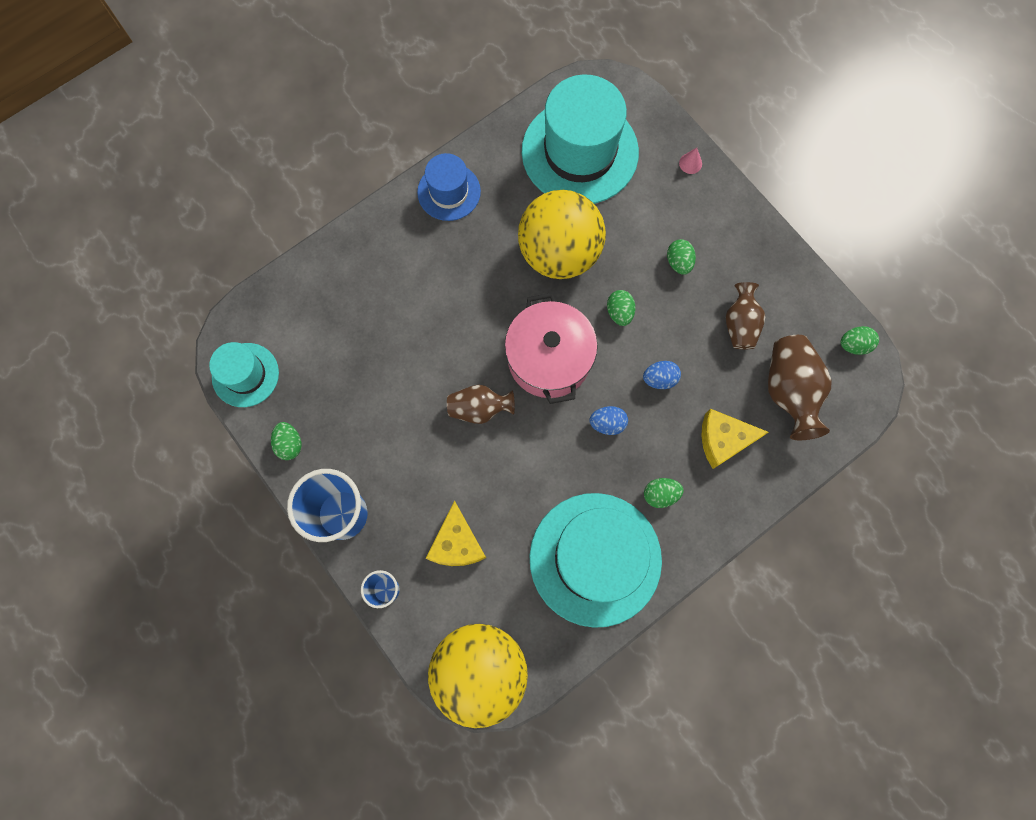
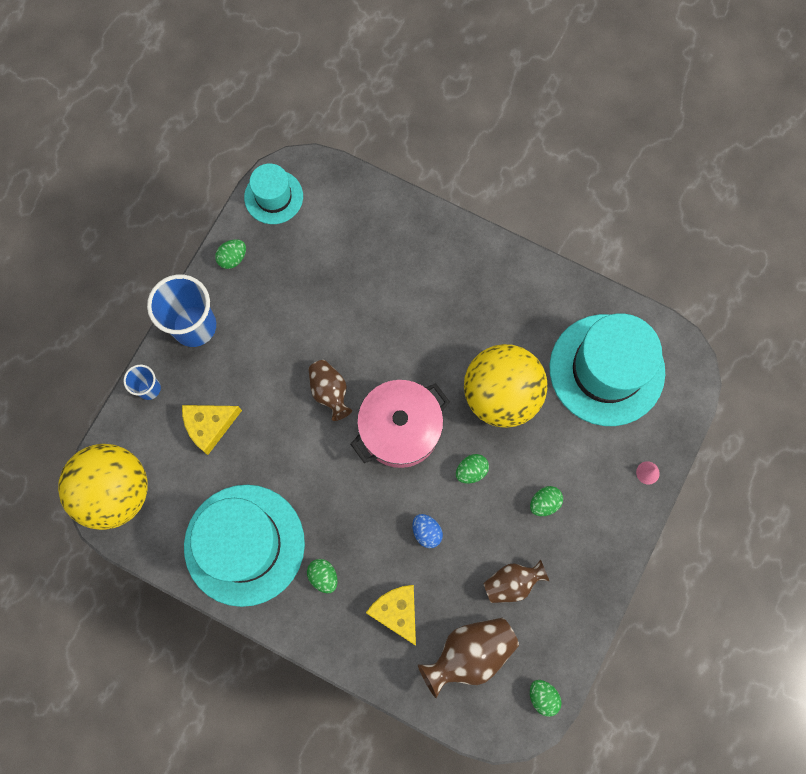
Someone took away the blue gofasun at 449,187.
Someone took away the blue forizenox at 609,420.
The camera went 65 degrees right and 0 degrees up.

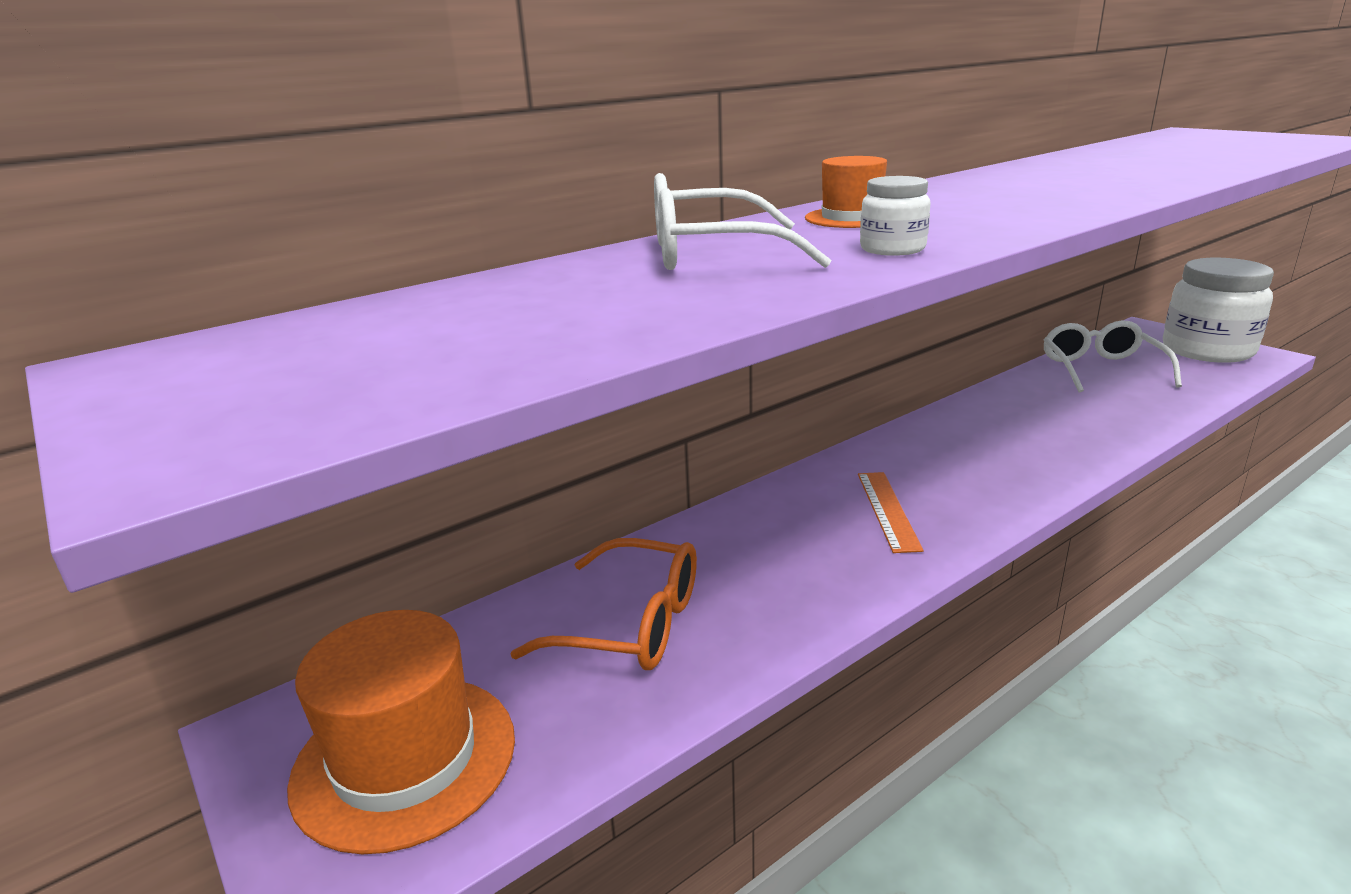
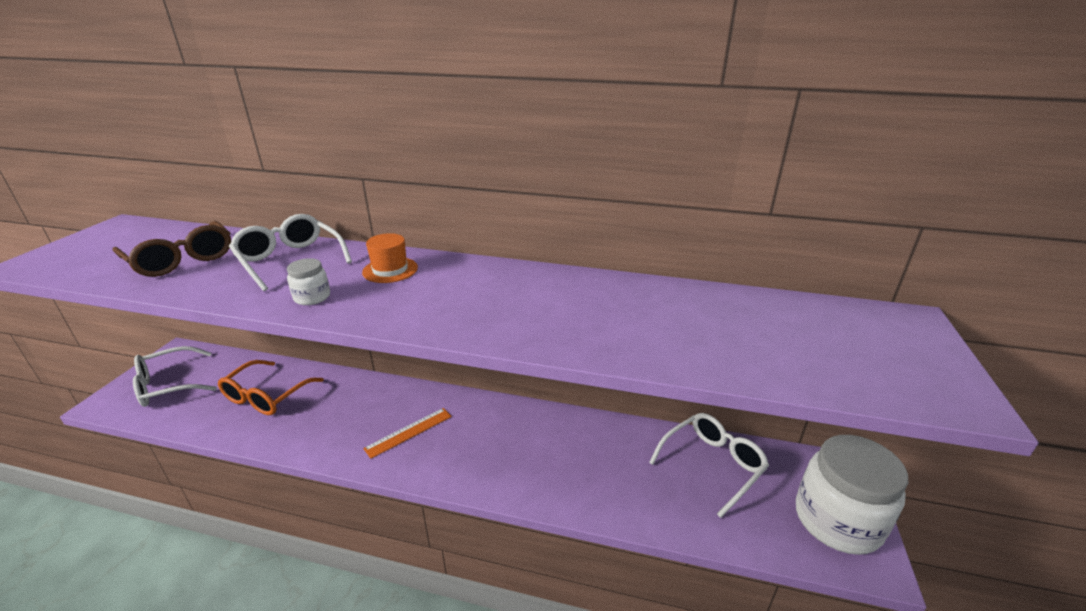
Someone swapped the orange gofasun at 401,732 for the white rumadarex at 175,376.
Someone rotated the orange rumadarex at 603,604 by 45 degrees clockwise.
Someone put down the brown rumadarex at 172,249.
The camera went 50 degrees right and 5 degrees up.

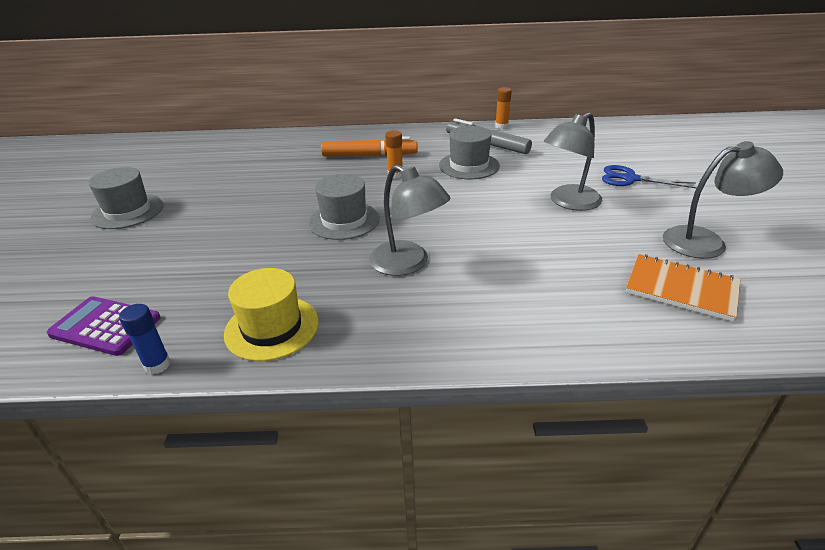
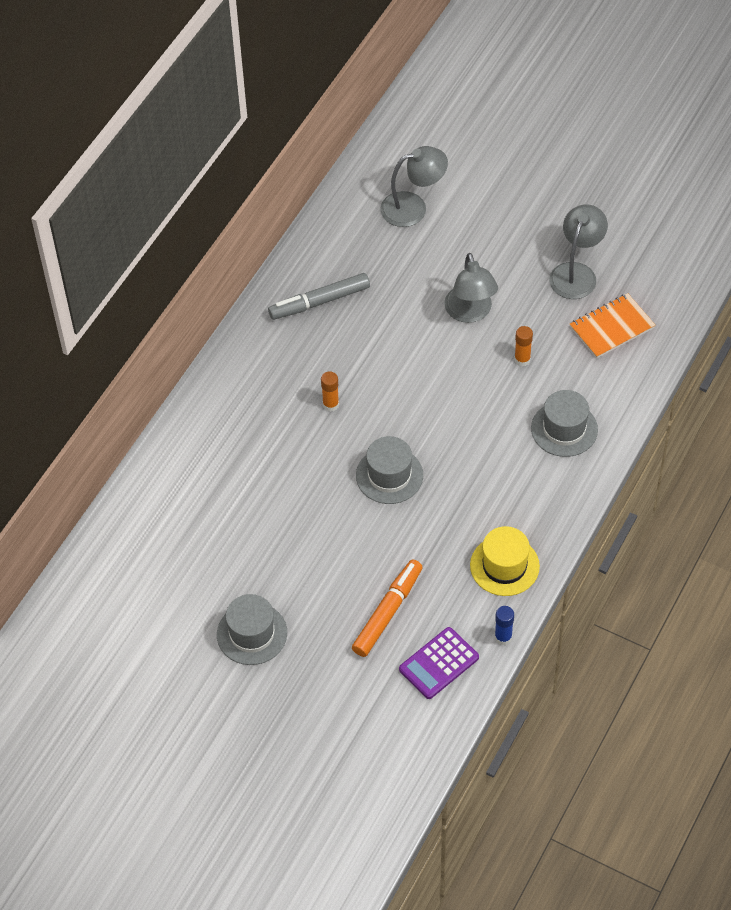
Someone carried the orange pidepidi from 369,146 to 387,608.
Someone carried the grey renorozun from 409,220 to 414,186.
Someone carried the grey gofasun from 469,152 to 564,423.
Someone carried the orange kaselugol from 503,108 to 523,346.
Someone took away the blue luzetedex at 649,176.
The camera went 60 degrees left and 20 degrees up.

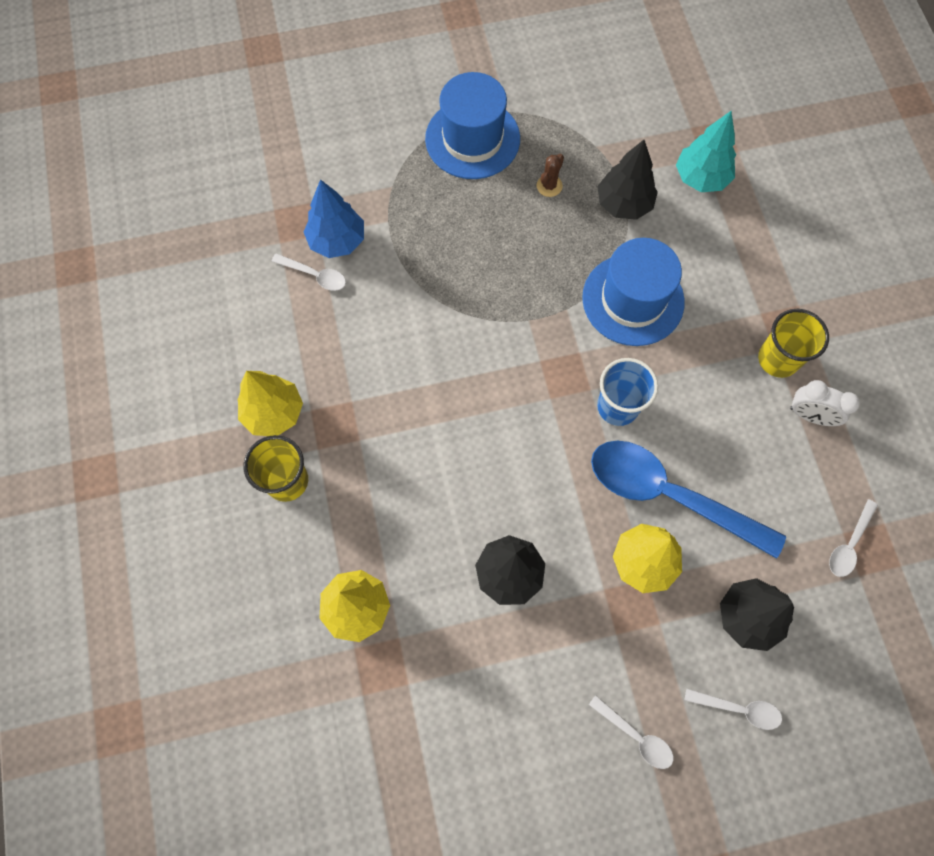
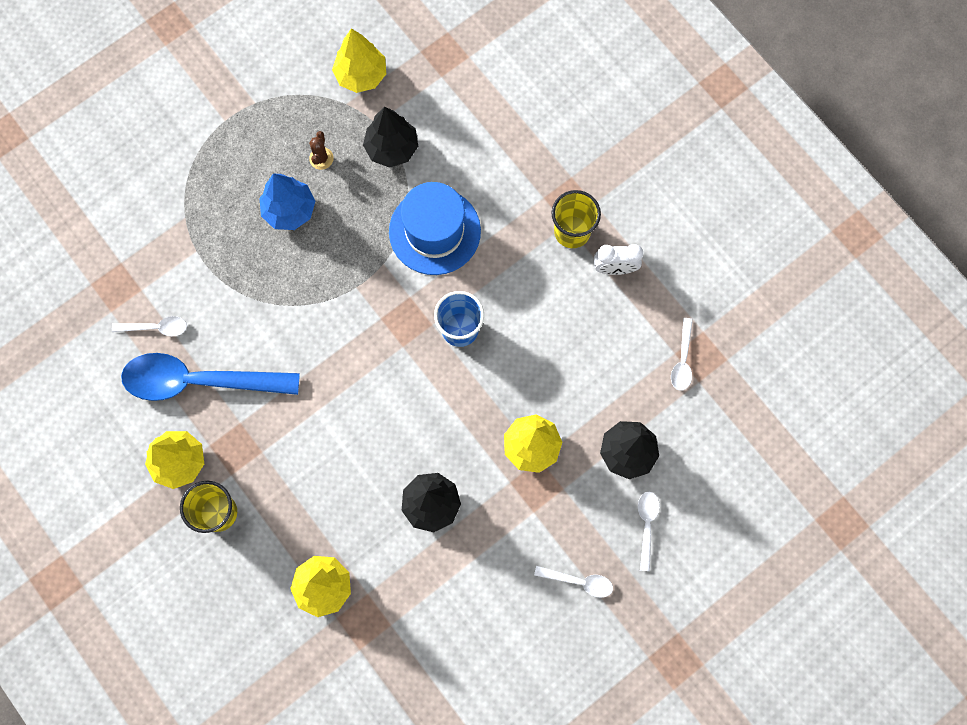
Someone carried the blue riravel from 334,218 to 287,202.
Someone took away the blue gofasun at 472,125.
Someone carried the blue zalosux from 688,500 to 210,377.
Someone took away the turquoise riravel at 706,151.
Someone rotated the white zalosux at 733,709 by 75 degrees counterclockwise.
Someone put down the yellow riravel at 359,60.
The camera went 25 degrees left and 5 degrees up.

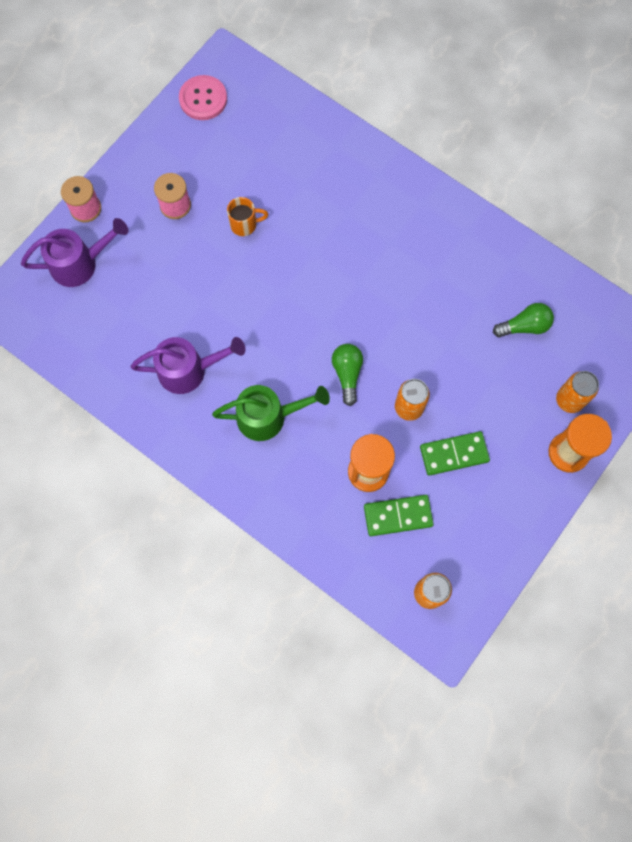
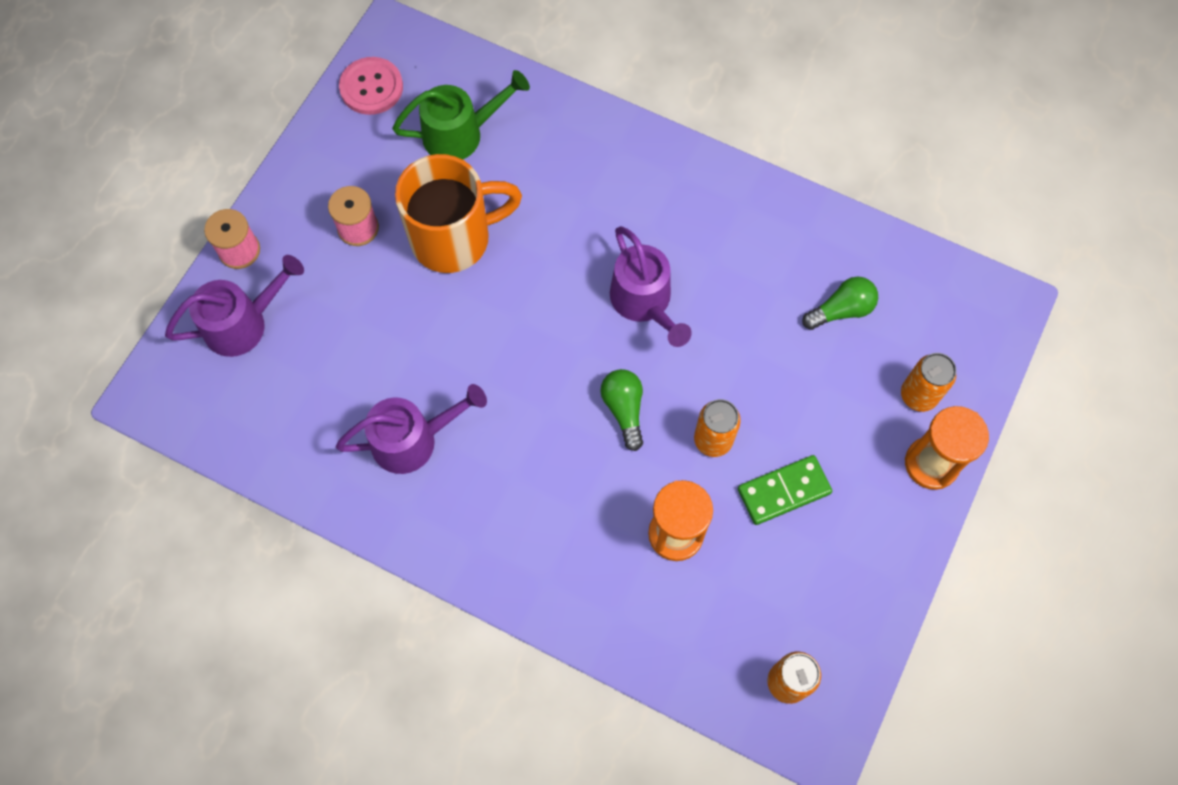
Someone carried the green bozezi from 271,413 to 461,115.
Someone scaled the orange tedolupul at 247,216 by 2.25.
Someone took away the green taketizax at 399,515.
Someone put down the purple bozezi at 651,286.
The camera went 10 degrees left and 5 degrees down.

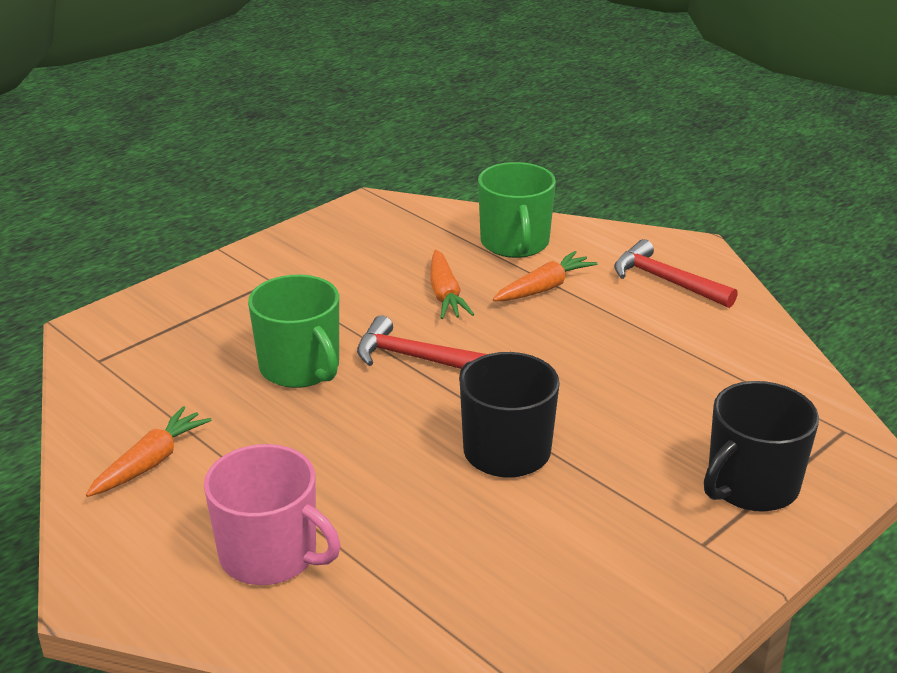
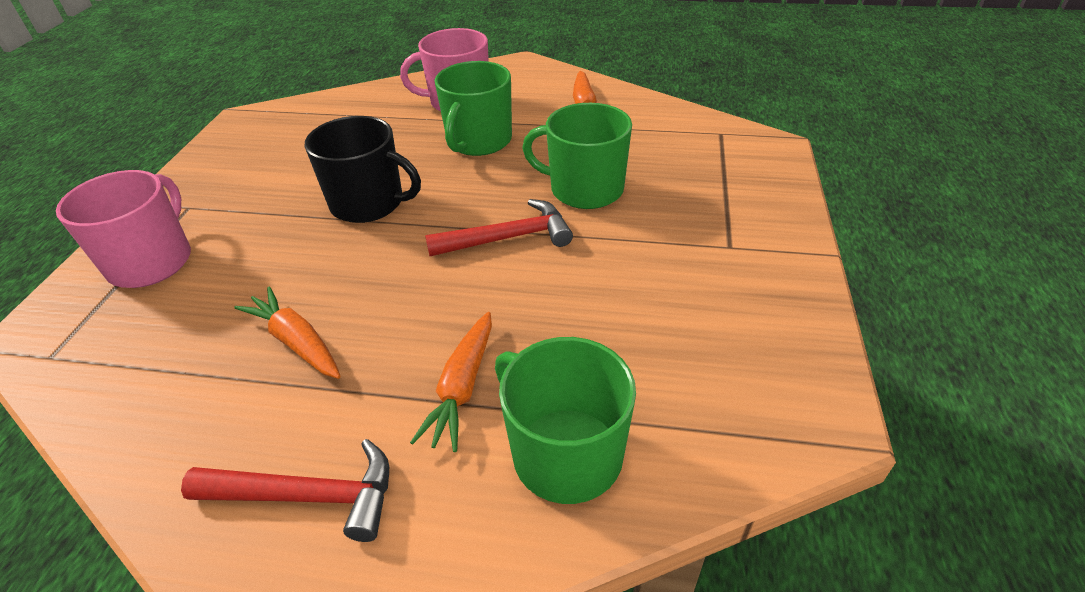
Someone carried the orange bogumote from 452,284 to 287,333.
Someone repainted the black tedolupul at 761,446, which became the pink tedolupul at 123,229.
Someone put down the green tedolupul at 473,108.
The camera went 145 degrees right and 10 degrees up.

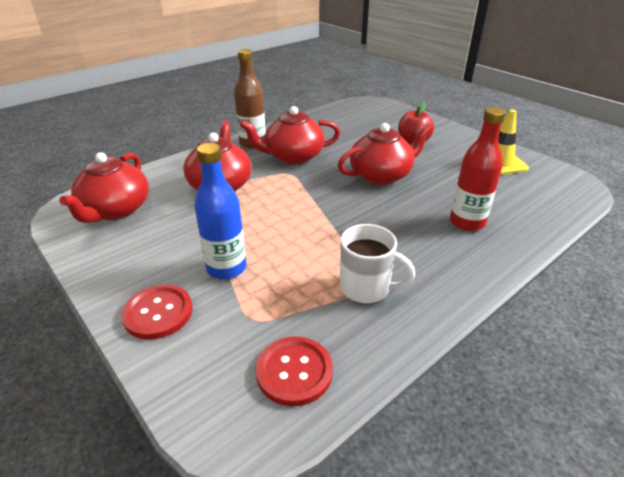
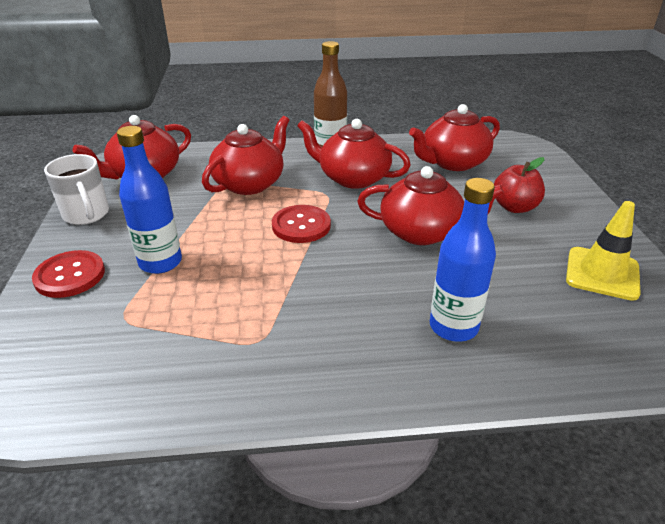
Someone carried the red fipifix from 294,371 to 301,224.
Someone carried the white tedolupul from 377,263 to 76,189.
Someone repainted the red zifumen at 478,169, which became the blue zifumen at 463,260.
Someone put down the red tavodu at 454,137.
The camera went 35 degrees right and 0 degrees up.

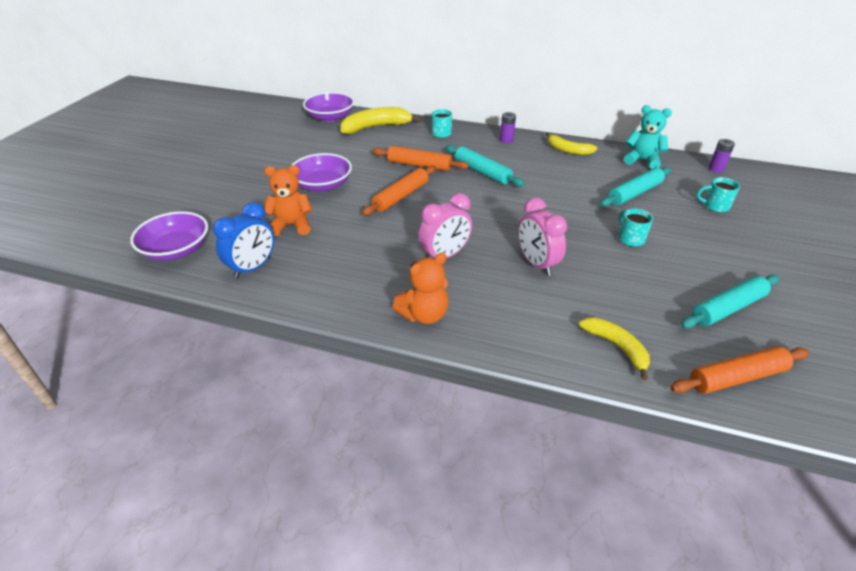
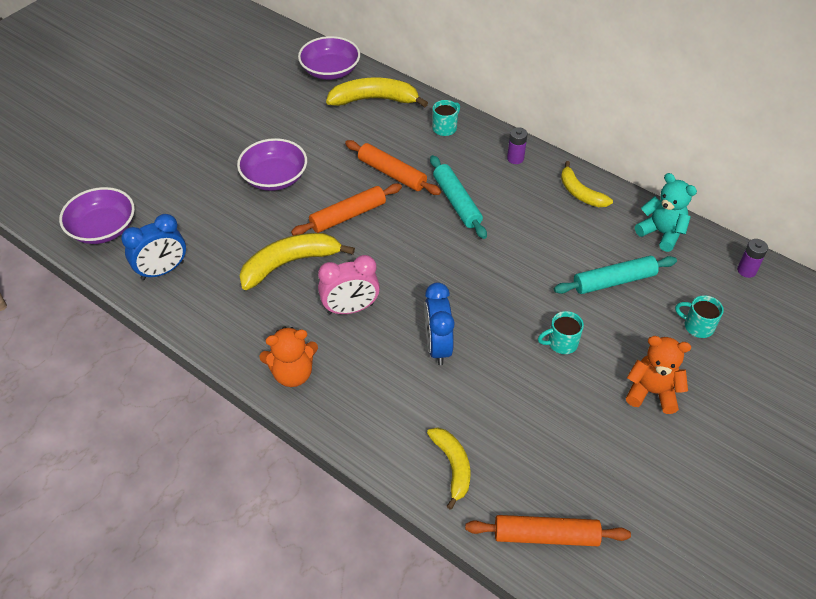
Someone carried the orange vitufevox from 288,201 to 658,375.
Someone repainted the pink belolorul at 542,237, which became the blue belolorul at 439,323.
Someone rotated the turquoise tedolupul at 635,228 by 105 degrees counterclockwise.
Someone took away the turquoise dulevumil at 729,302.
Someone put down the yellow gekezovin at 297,261.
The camera went 20 degrees right and 10 degrees up.

